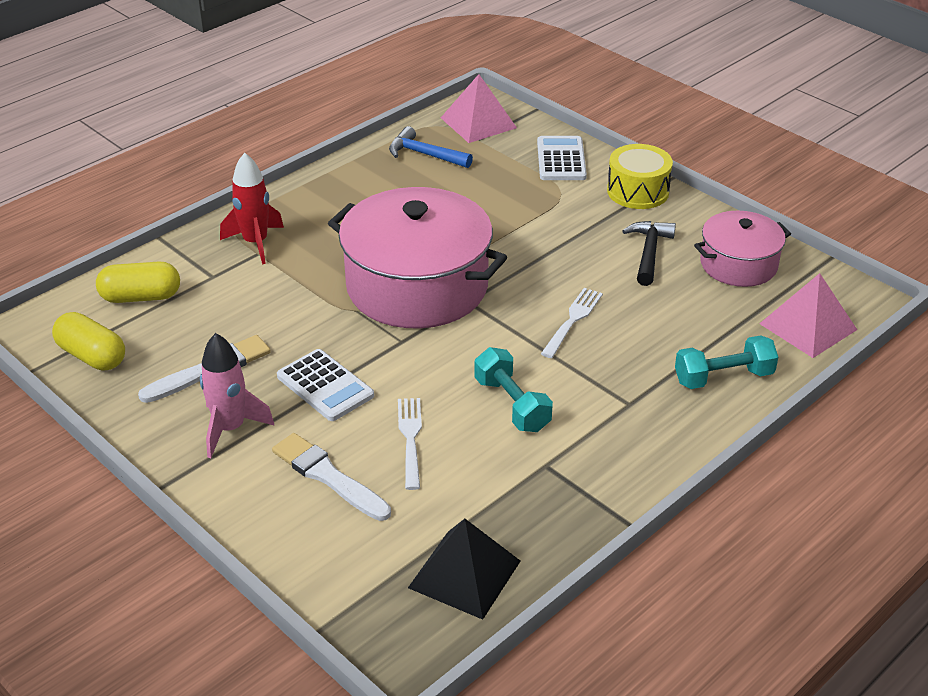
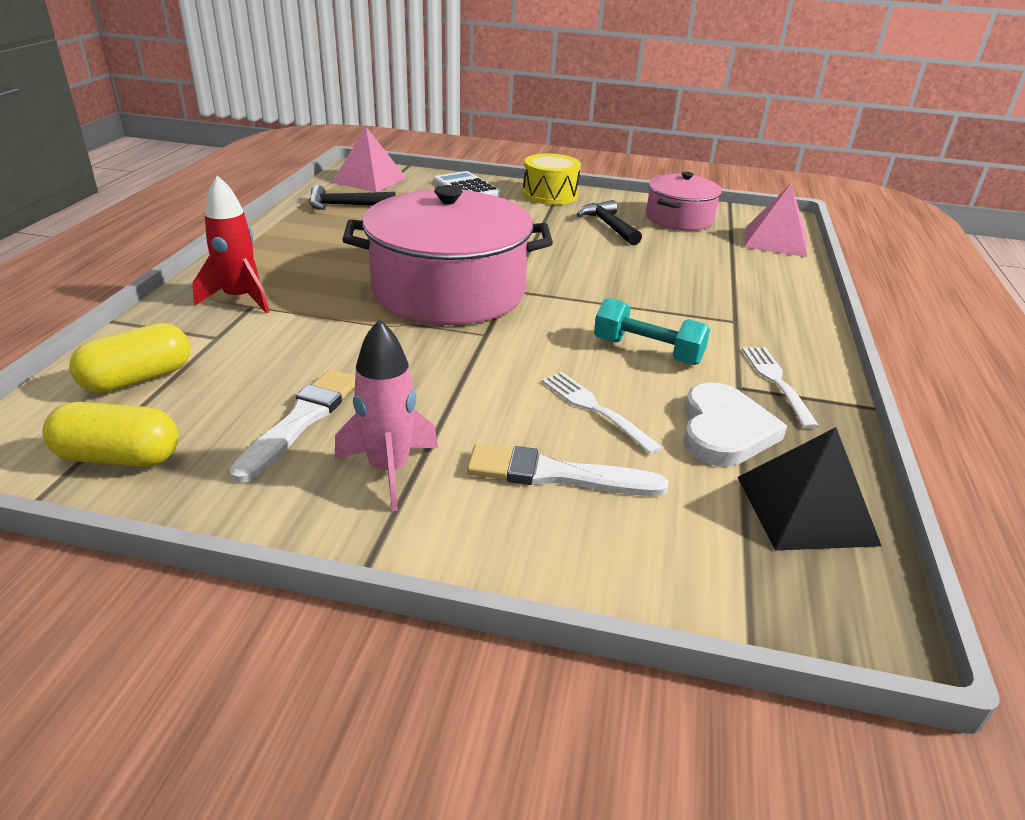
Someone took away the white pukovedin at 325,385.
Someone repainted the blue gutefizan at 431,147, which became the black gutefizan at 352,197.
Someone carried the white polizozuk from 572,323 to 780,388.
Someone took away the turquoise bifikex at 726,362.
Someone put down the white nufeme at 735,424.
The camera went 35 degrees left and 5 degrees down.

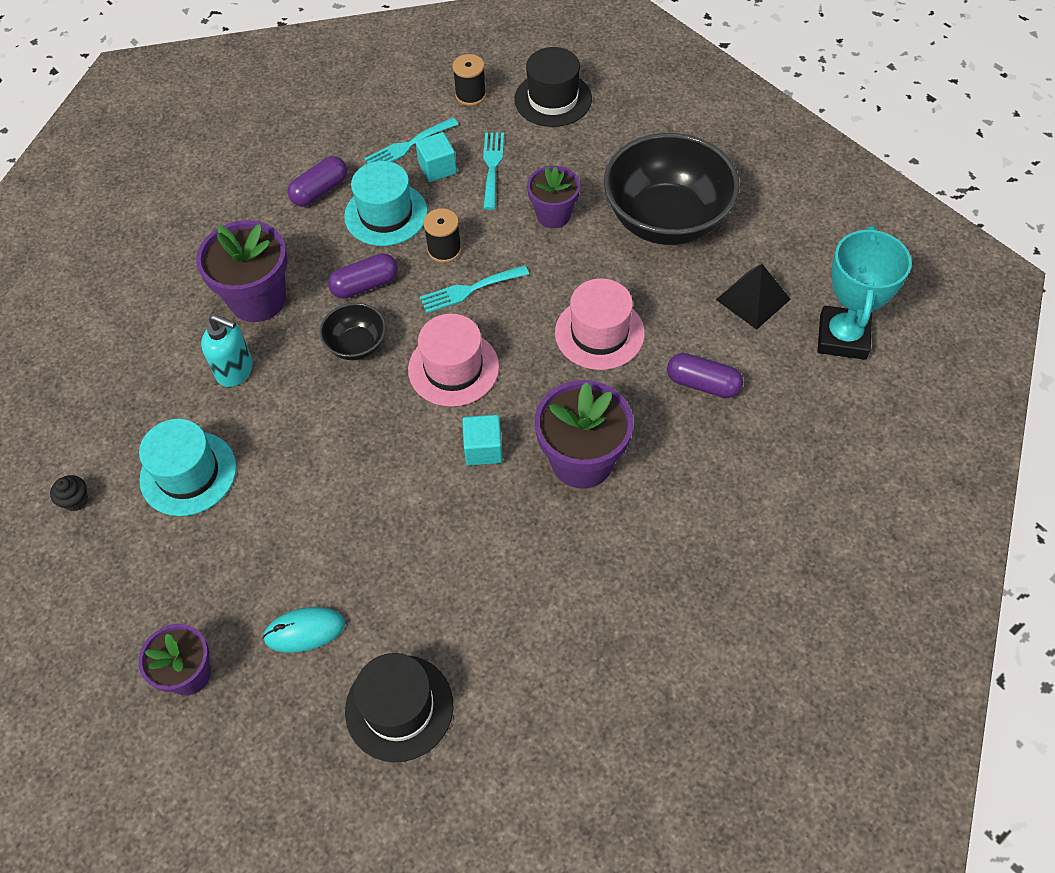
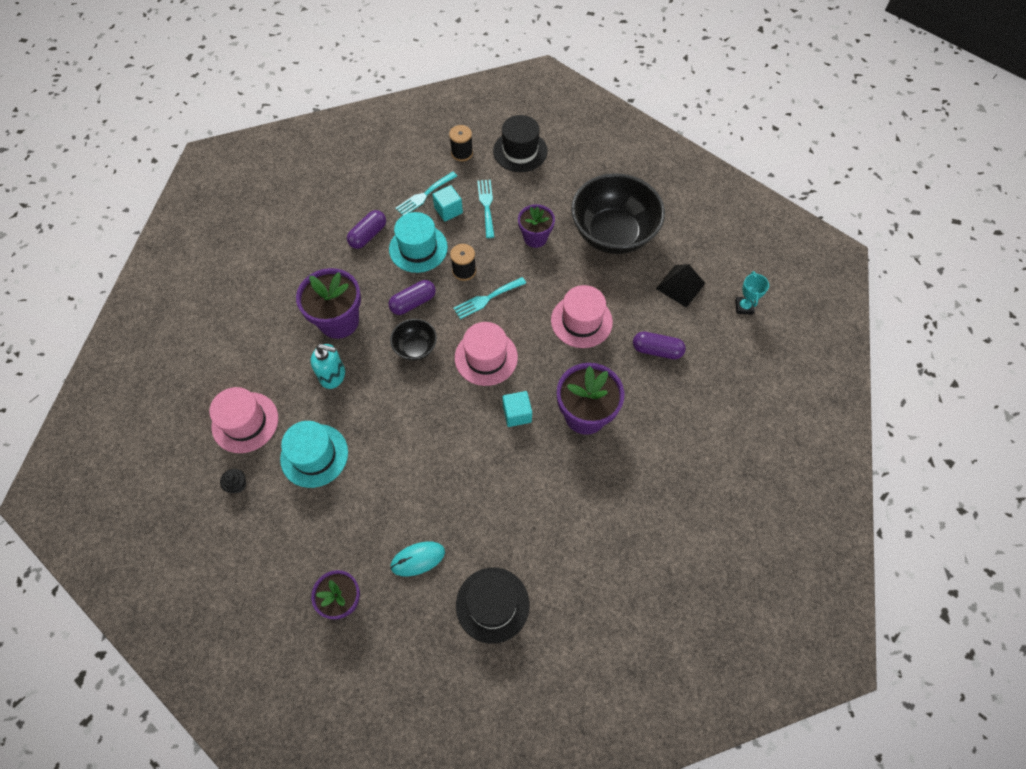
Someone scaled the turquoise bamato at 865,293 by 0.51.
Someone put down the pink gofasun at 243,420.
The camera went 10 degrees left and 5 degrees up.

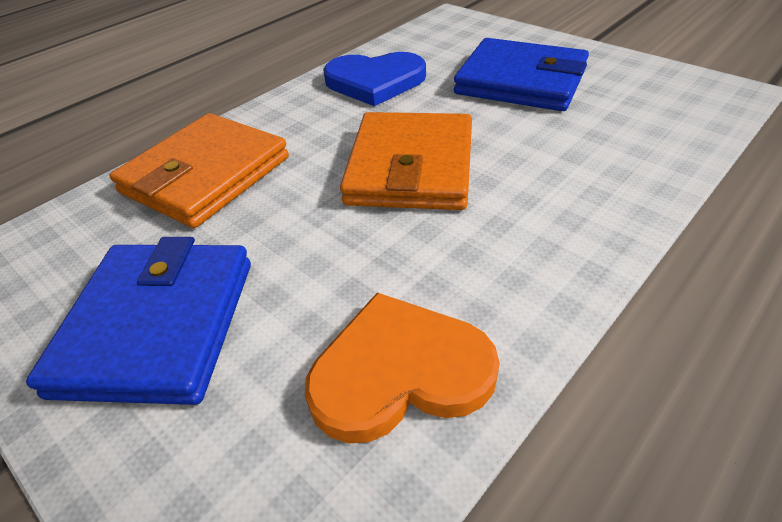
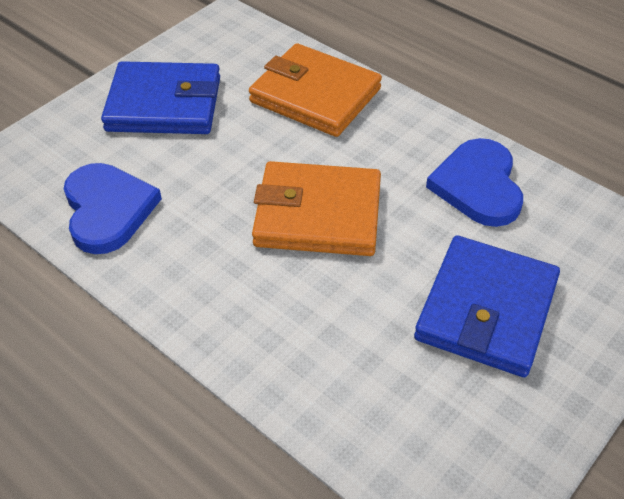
Someone repainted the orange nufeme at 402,367, which became the blue nufeme at 113,208.
The camera went 85 degrees right and 5 degrees up.

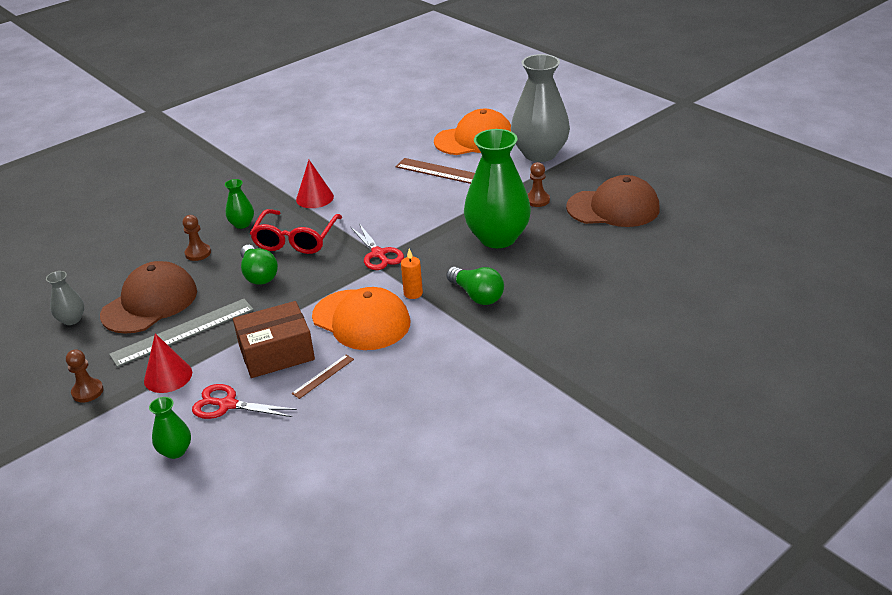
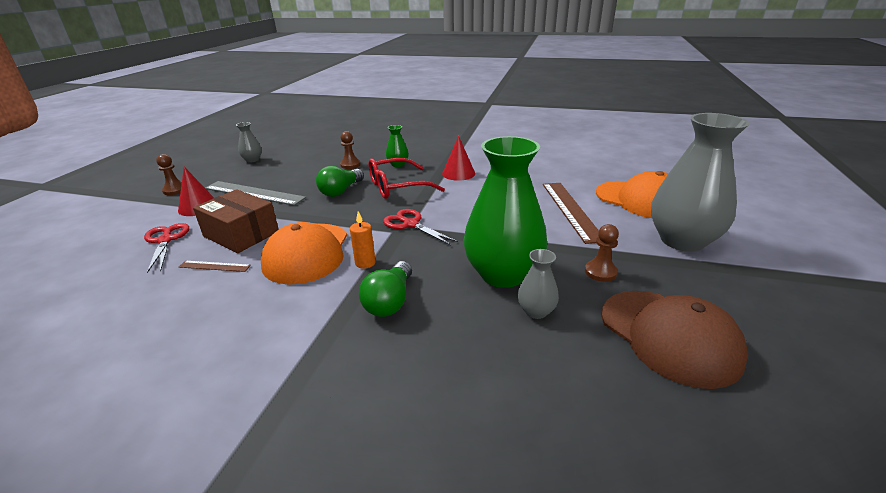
Someone took away the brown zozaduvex at 148,297.
Someone took away the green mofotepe at 170,428.
Someone rotated the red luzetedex at 377,247 by 105 degrees clockwise.
Someone put down the grey mofotepe at 538,284.
The camera went 55 degrees right and 5 degrees down.

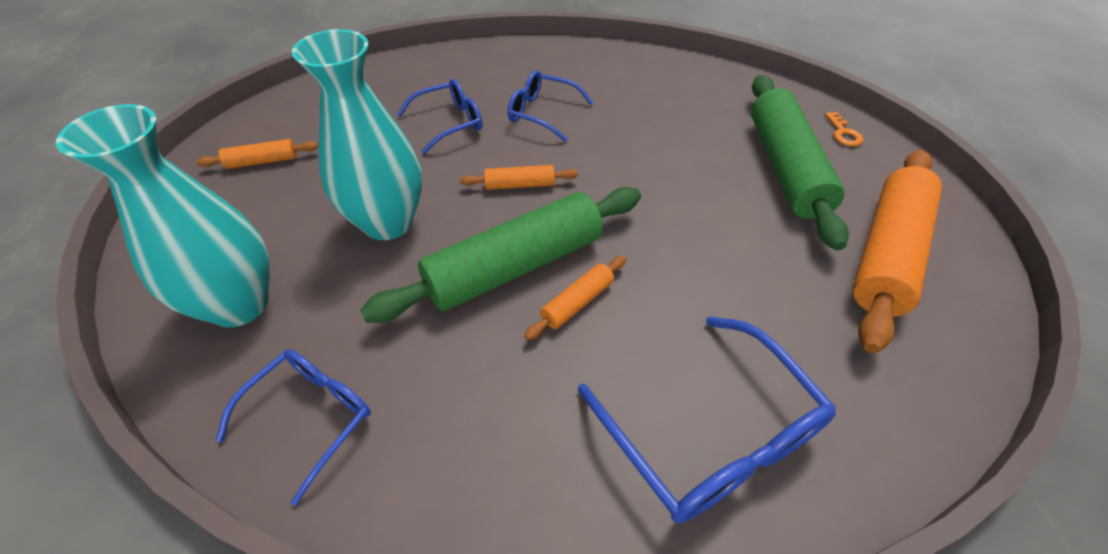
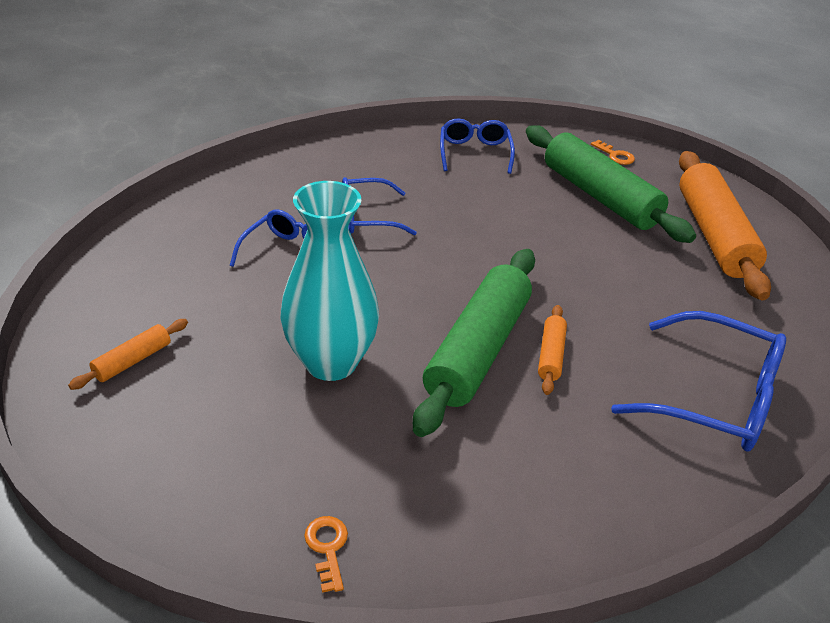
Someone took away the turquoise mofotepe at 163,215.
Someone carried the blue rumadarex from 293,427 to 477,146.
Someone took away the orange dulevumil at 519,177.
Someone put down the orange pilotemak at 326,554.
The camera went 35 degrees left and 10 degrees down.

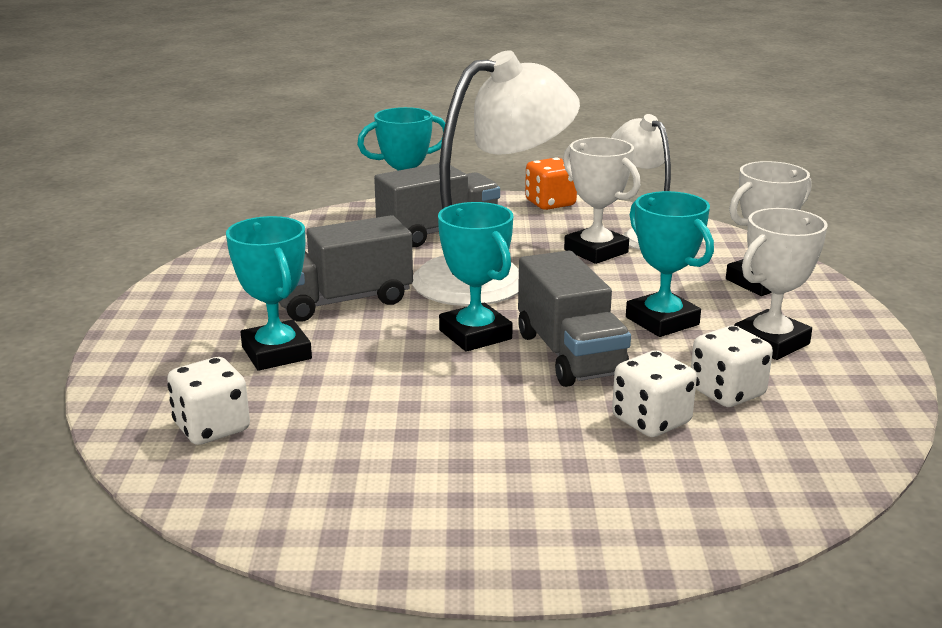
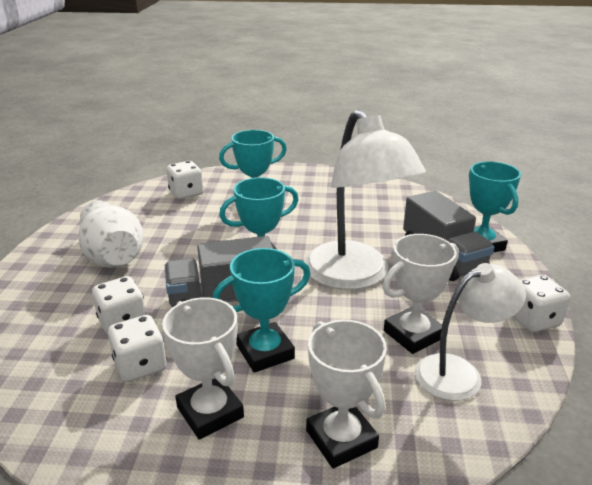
Someone took away the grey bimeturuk at 346,268.
Someone repainted the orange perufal at 551,184, which became the white perufal at 541,303.
Someone put down the white mofotepe at 111,234.
The camera went 95 degrees right and 5 degrees up.

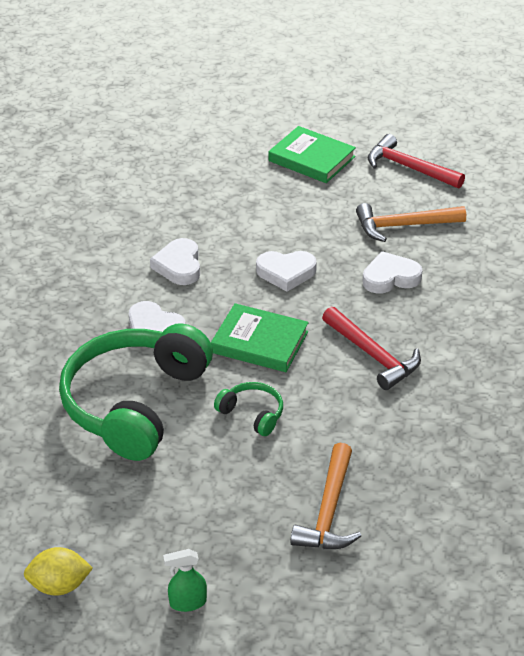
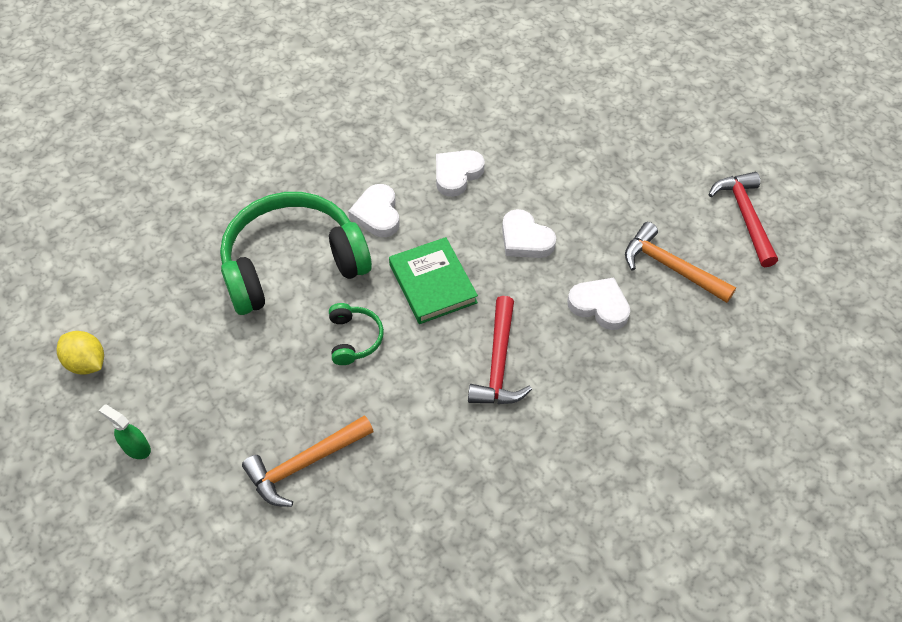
Someone took away the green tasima at 312,154.
The camera went 45 degrees right and 15 degrees up.

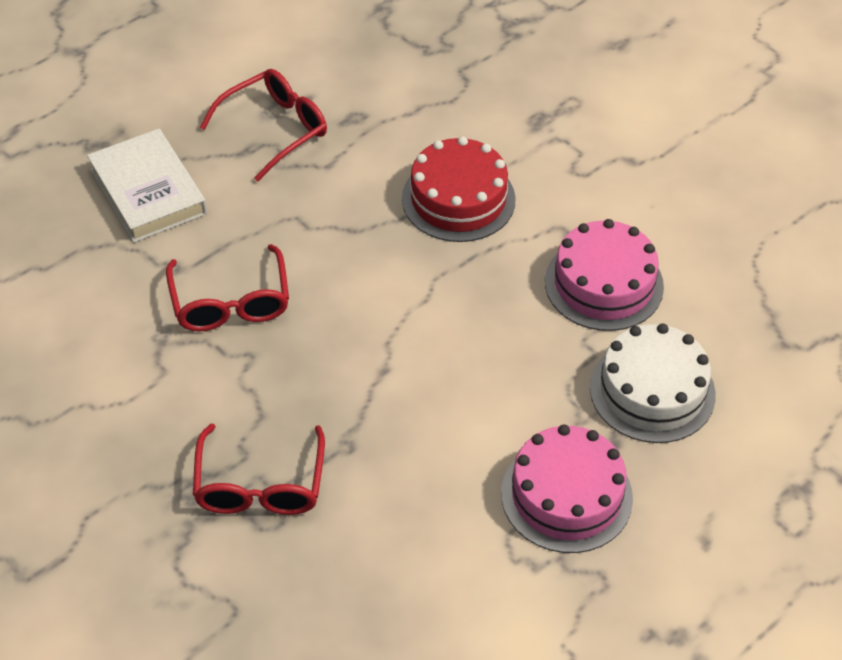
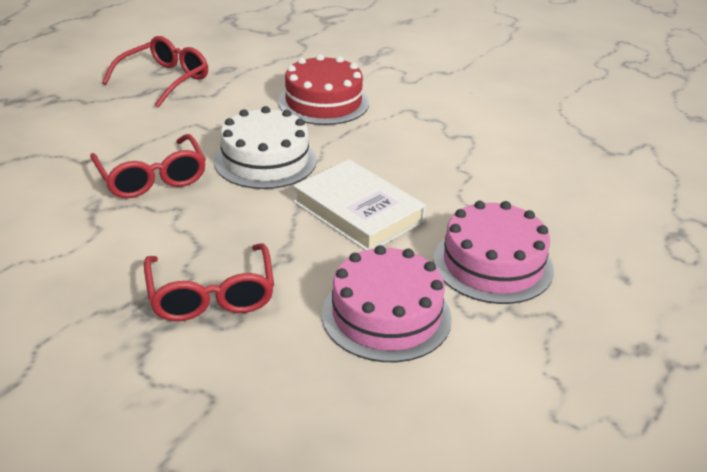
Someone carried the white tasima from 147,186 to 359,204.
Someone carried the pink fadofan from 604,275 to 387,303.
Someone carried the white fadofan from 653,383 to 265,147.
The camera went 15 degrees left and 15 degrees down.

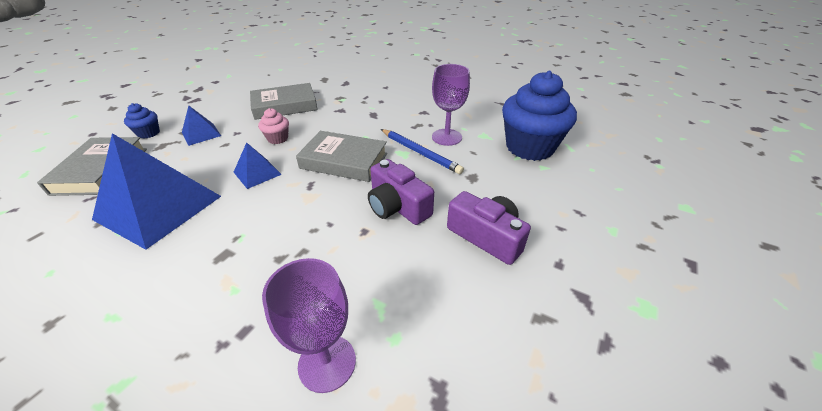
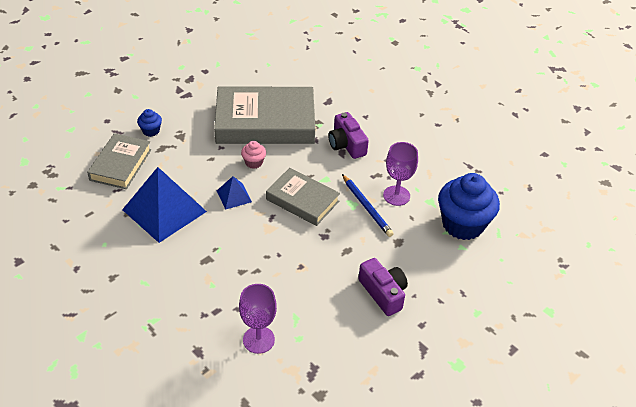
Someone took away the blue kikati at 201,125.
Someone scaled the grey tasima at 284,101 by 1.73.
Someone carried the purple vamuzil from 401,192 to 348,135.
The camera went 15 degrees right and 5 degrees up.

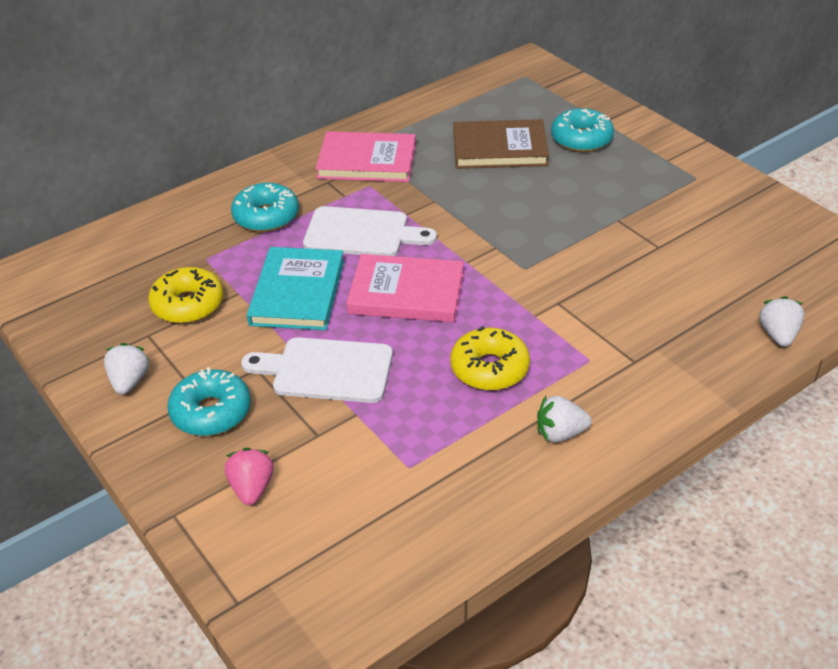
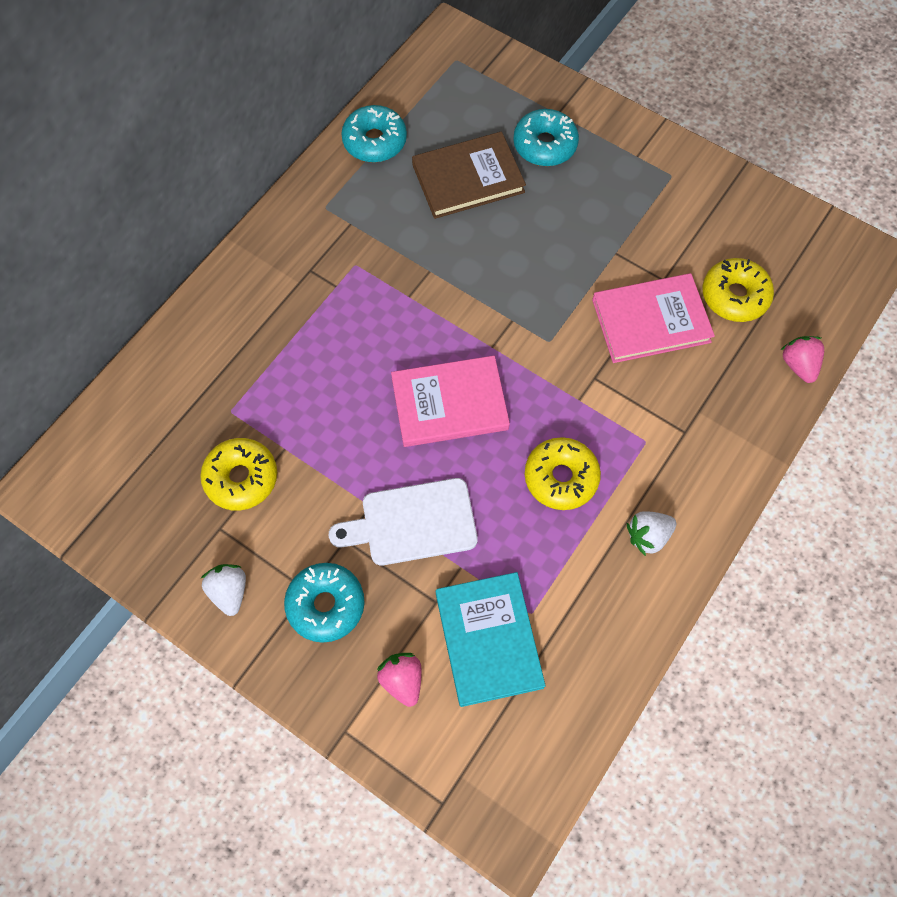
Someone carried the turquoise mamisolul from 265,207 to 374,133.
Someone carried the turquoise tasima from 295,288 to 491,639.
Someone took away the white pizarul at 370,231.
Someone carried the pink tasima from 365,156 to 653,318.
Someone repainted the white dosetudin at 782,321, which became the pink dosetudin at 802,359.
Someone put down the yellow mamisolul at 738,290.
The camera went 20 degrees left and 25 degrees up.

